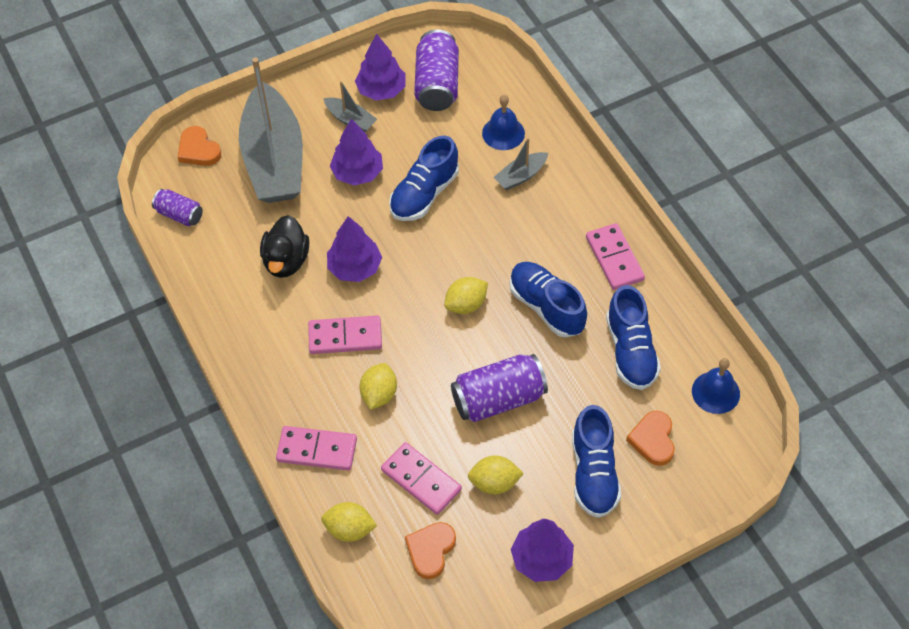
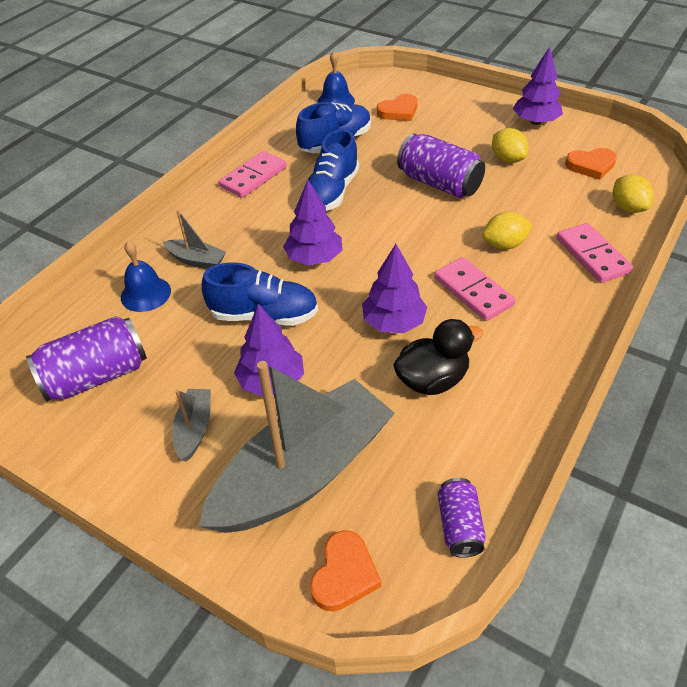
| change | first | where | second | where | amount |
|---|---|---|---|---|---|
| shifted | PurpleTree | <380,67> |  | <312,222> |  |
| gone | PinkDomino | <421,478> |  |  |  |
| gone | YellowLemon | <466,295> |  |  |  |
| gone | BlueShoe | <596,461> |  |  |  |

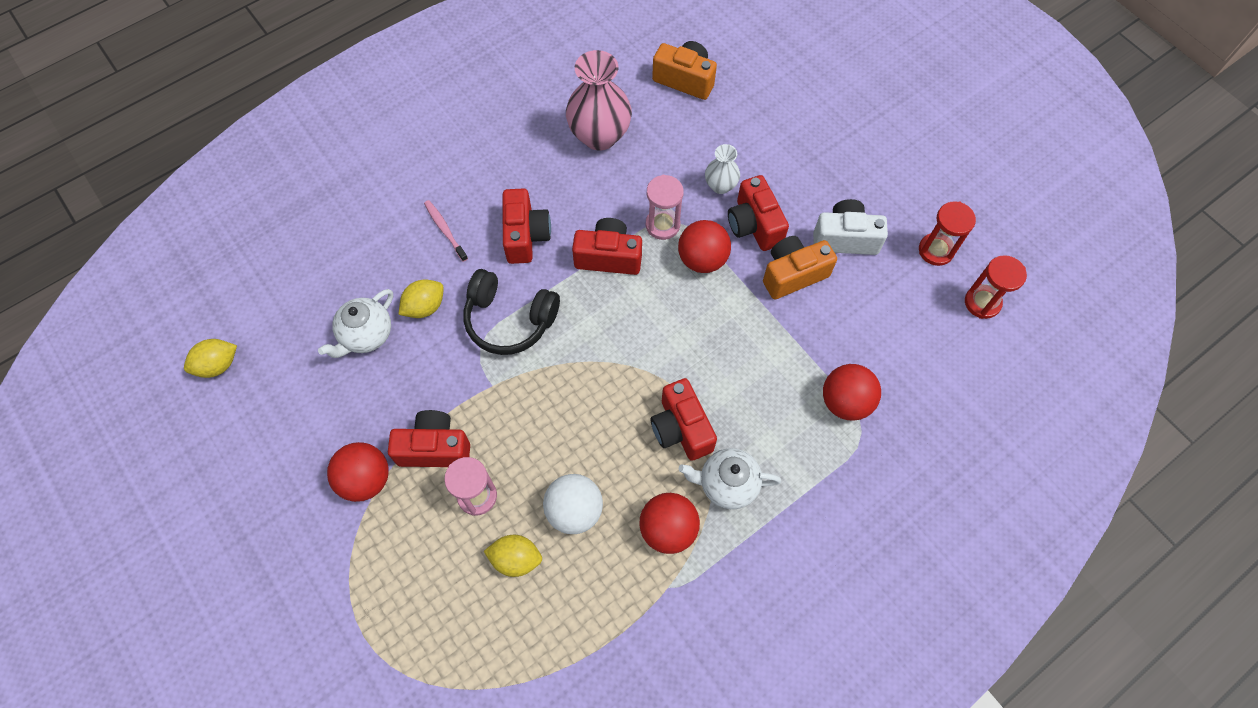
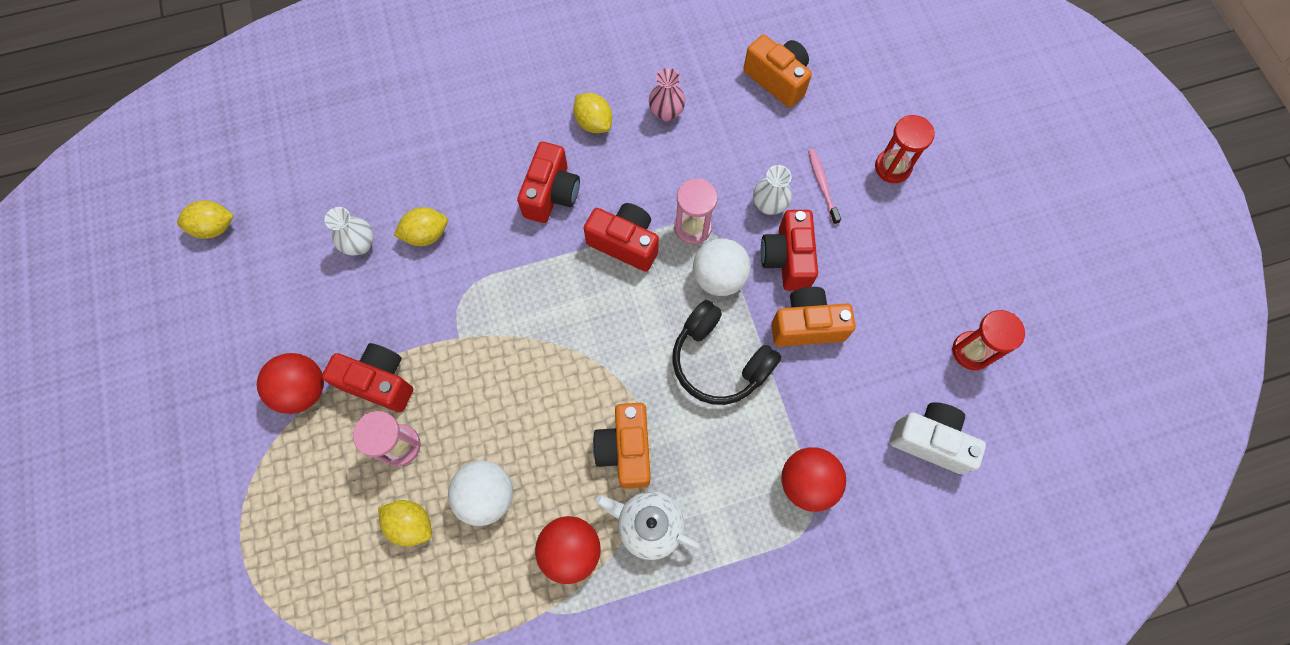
| change | first | where | second | where | amount |
|---|---|---|---|---|---|
| swapped | WhiteTeapot | <355,323> | WhiteVase | <349,231> |  |
| shifted | PinkToothbrush | <446,231> |  | <824,187> |  |
| shifted | BlackHeadphones | <511,312> |  | <726,352> |  |
| scaled | PinkVase | <599,100> |  | <667,95> | x0.53 |
| repainted | RedCamera | <683,419> | OrangeCamera | <621,446> |  |
| repainted | RedBall | <704,246> | WhiteBall | <722,267> |  |
| shifted | WhiteCamera | <850,227> |  | <938,438> |  |
| shifted | RedHourglass | <996,287> |  | <905,149> |  |
| new |  |  | YellowLemon | <592,113> |  |

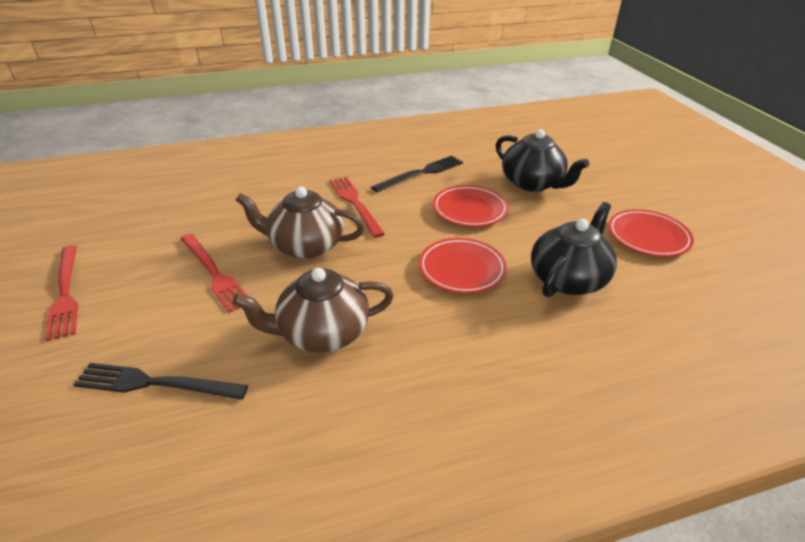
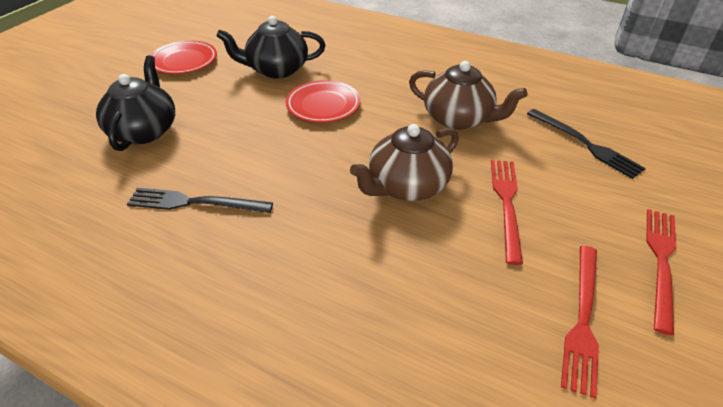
| change | first | where | second | where | amount |
|---|---|---|---|---|---|
| rotated | BrownTeapot | <300,222> |  | <404,162> | 90 degrees clockwise |
| shifted | RedFork | <357,207> |  | <580,322> |  |
| gone | RedPlate | <471,206> |  |  |  |

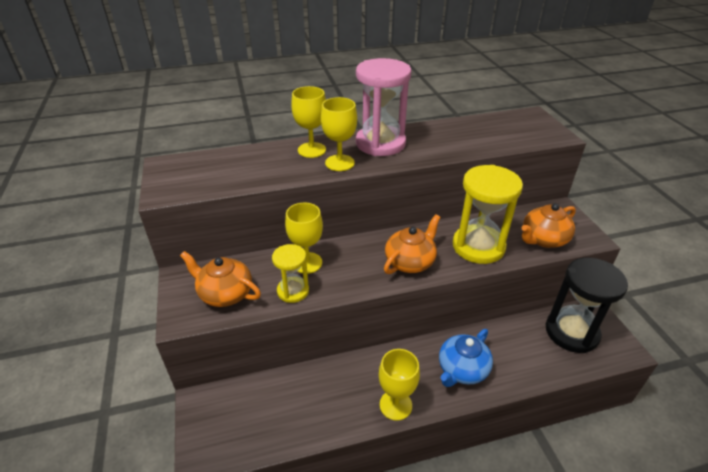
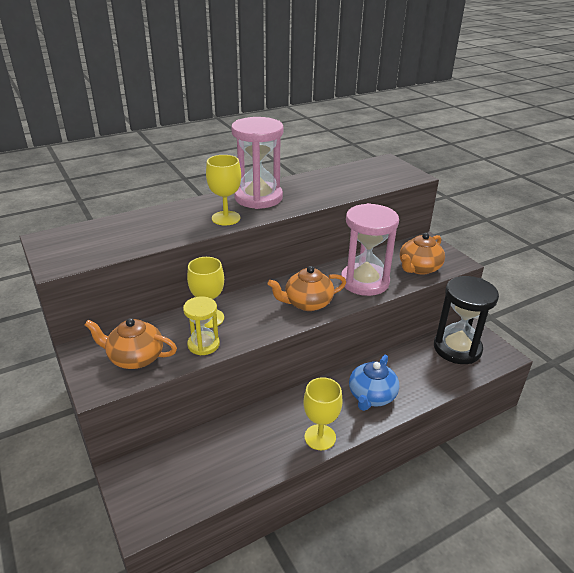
| change | first | where | second | where | amount |
|---|---|---|---|---|---|
| gone | YellowGoblet | <308,122> |  |  |  |
| rotated | OrangeTeapot | <412,244> |  | <307,288> | 135 degrees counterclockwise |
| repainted | YellowHourglass | <488,214> | PinkHourglass | <370,249> |  |

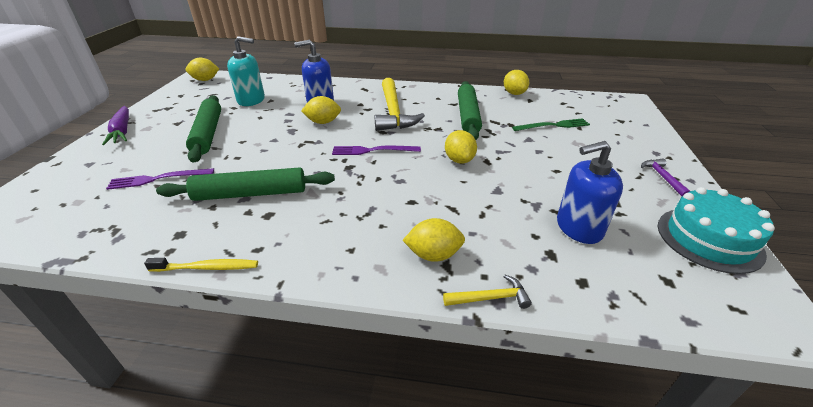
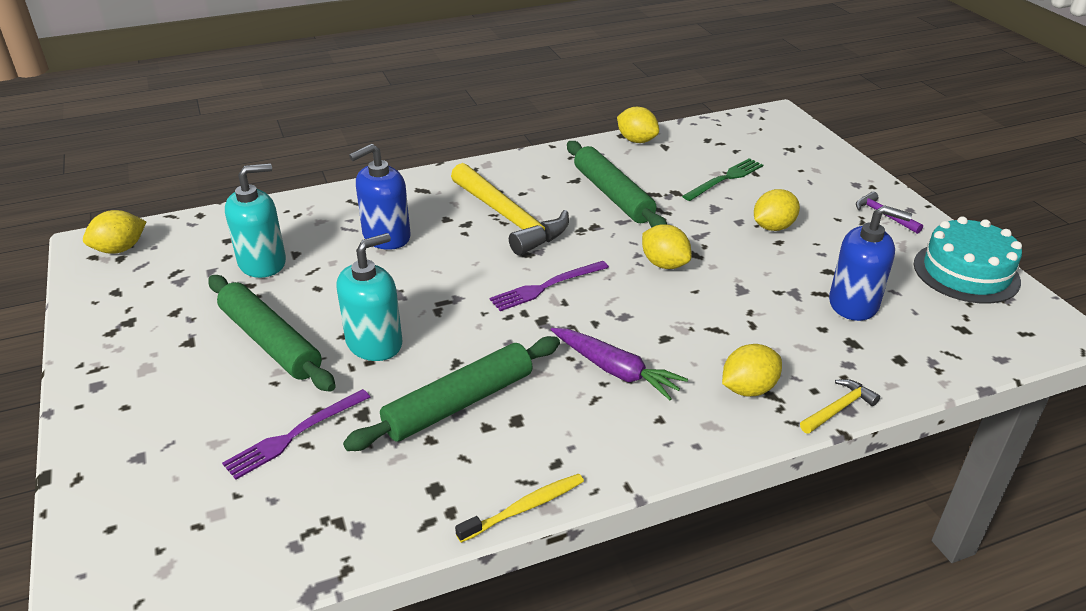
| change | first | where | second | where | amount |
|---|---|---|---|---|---|
| shifted | PurpleCarrot | <115,125> |  | <619,364> |  |
| shifted | YellowLemon | <321,110> |  | <777,210> |  |
| rotated | BlueSoapDispenser | <590,192> |  | <870,263> | 120 degrees counterclockwise |
| new |  |  | TurquoiseSoapDispenser | <369,297> |  |

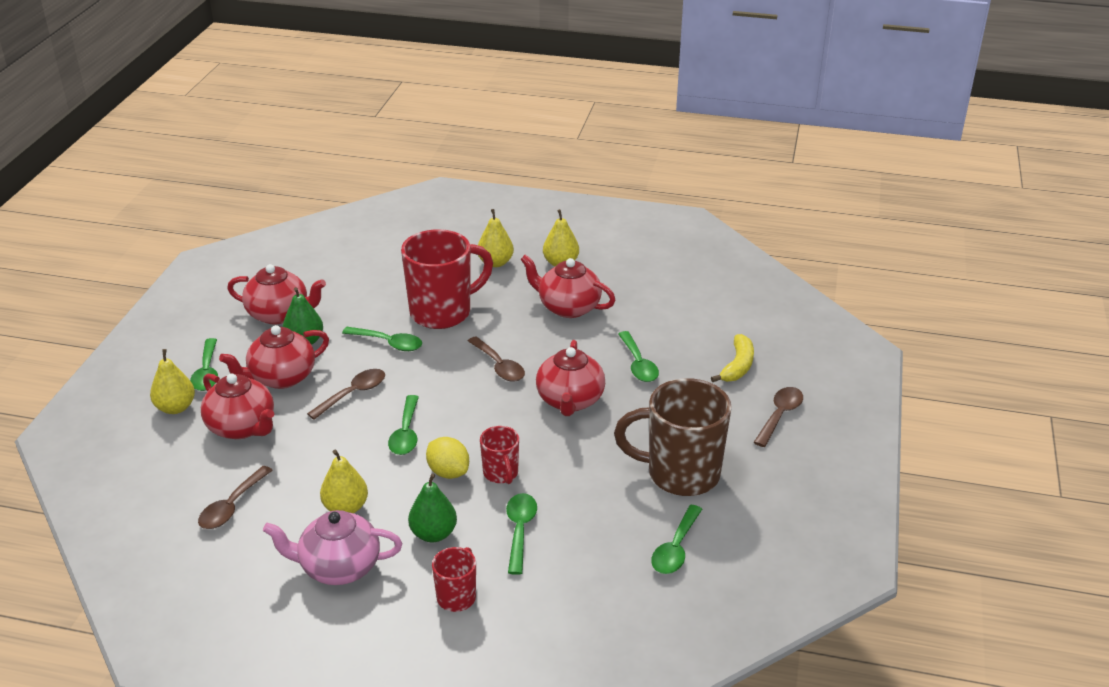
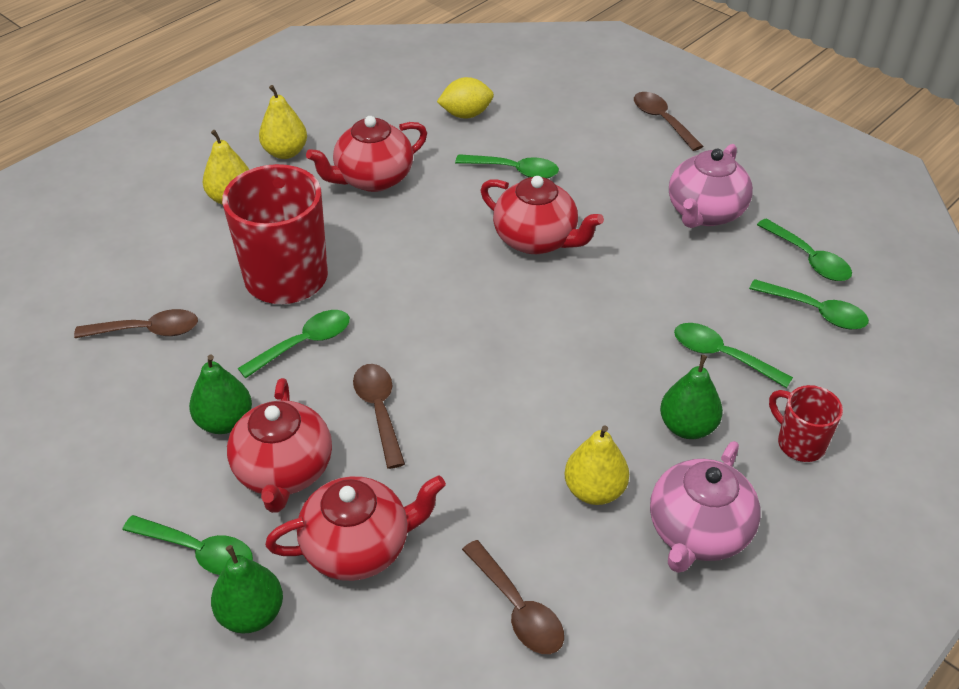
| change | first | where | second | where | amount |
|---|---|---|---|---|---|
| repainted | YellowPear | <172,381> | GreenPear | <247,589> |  |
| gone | RedTeapot | <276,294> |  |  |  |
| shifted | GreenSpoon | <403,425> |  | <809,304> |  |
| shifted | YellowLemon | <447,458> |  | <465,98> |  |
| shifted | BrownSpoon | <496,359> |  | <136,323> |  |
| gone | RedMug | <499,455> |  |  |  |
| swapped | BrownMug | <673,437> | PinkTeapot | <711,186> |  |
| gone | YellowBanana | <732,358> |  |  |  |

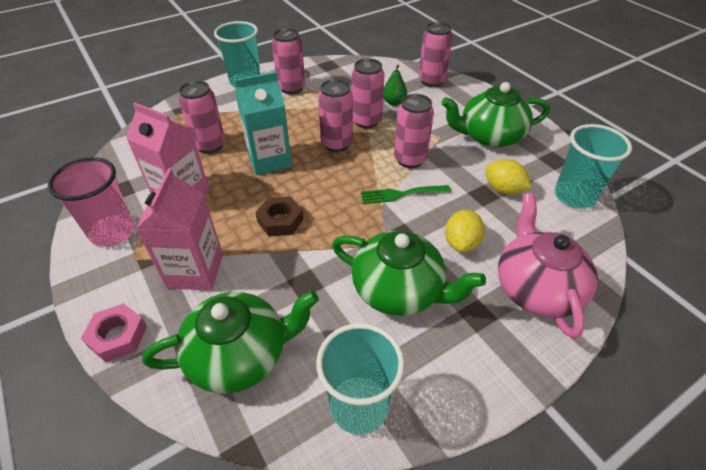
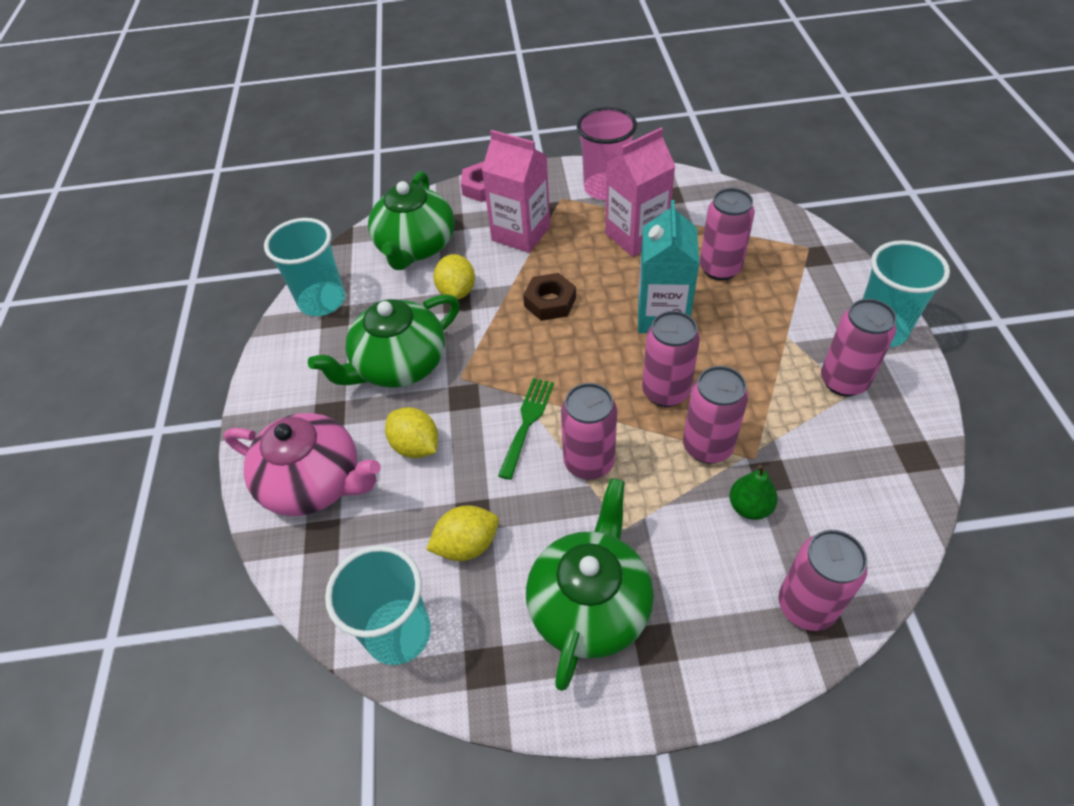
| change | first | where | second | where | amount |
|---|---|---|---|---|---|
| new |  |  | YellowLemon | <454,277> |  |

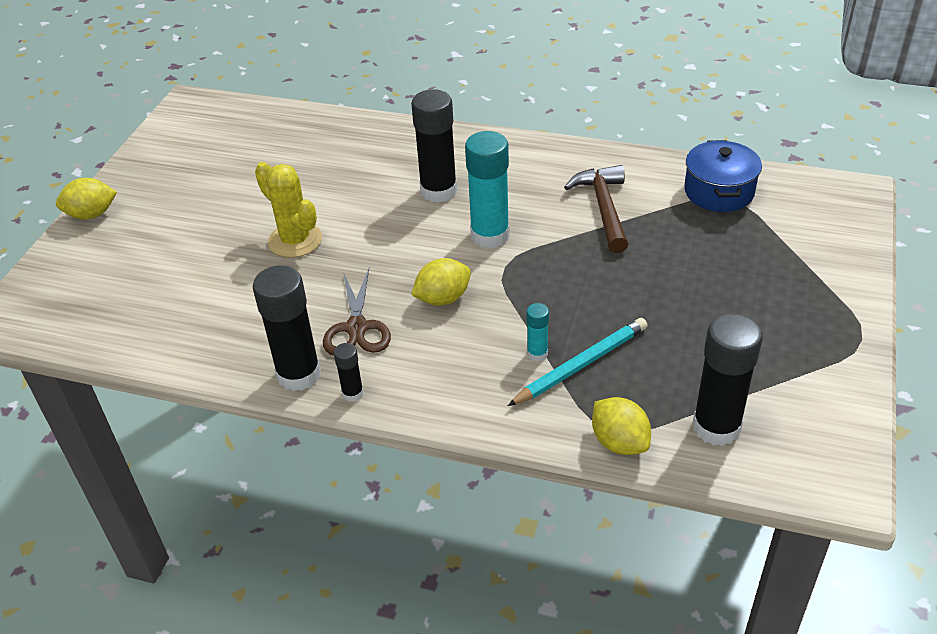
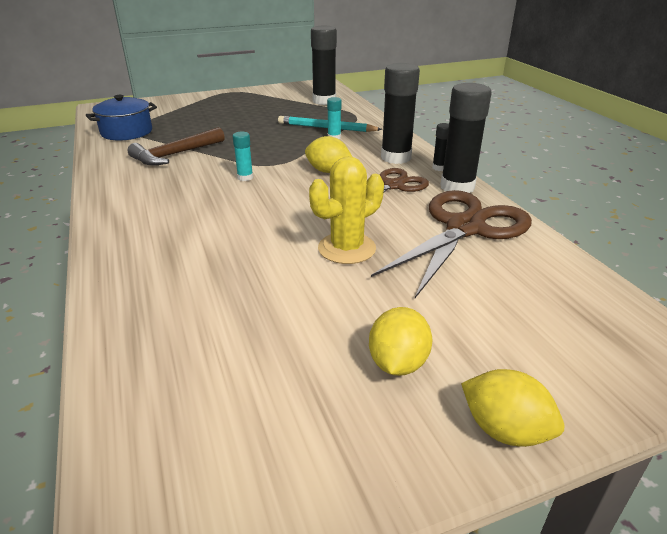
| change | first | where | second | where | amount |
|---|---|---|---|---|---|
| rotated | YellowCactus | <288,210> |  | <346,210> | 45 degrees clockwise |
| shifted | BlackGlueStick | <434,146> |  | <400,113> |  |
| scaled | TurquoiseGlueStick | <487,189> |  | <243,156> | x0.48 |
| shifted | YellowLemon | <621,426> |  | <401,341> |  |
| new |  |  | BrownScissors | <451,244> |  |

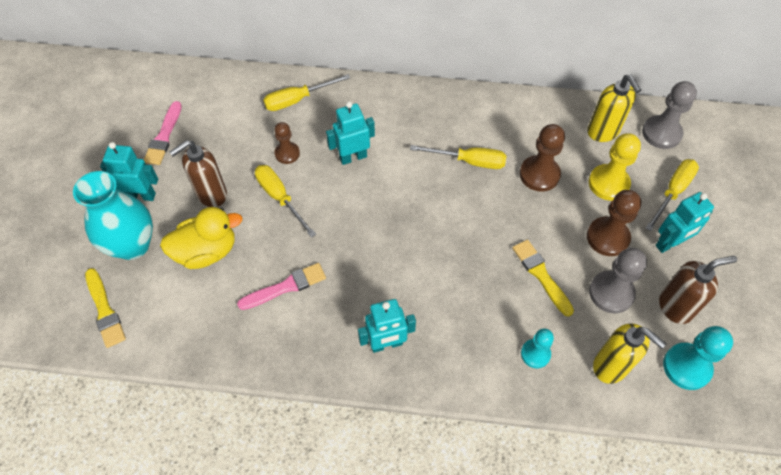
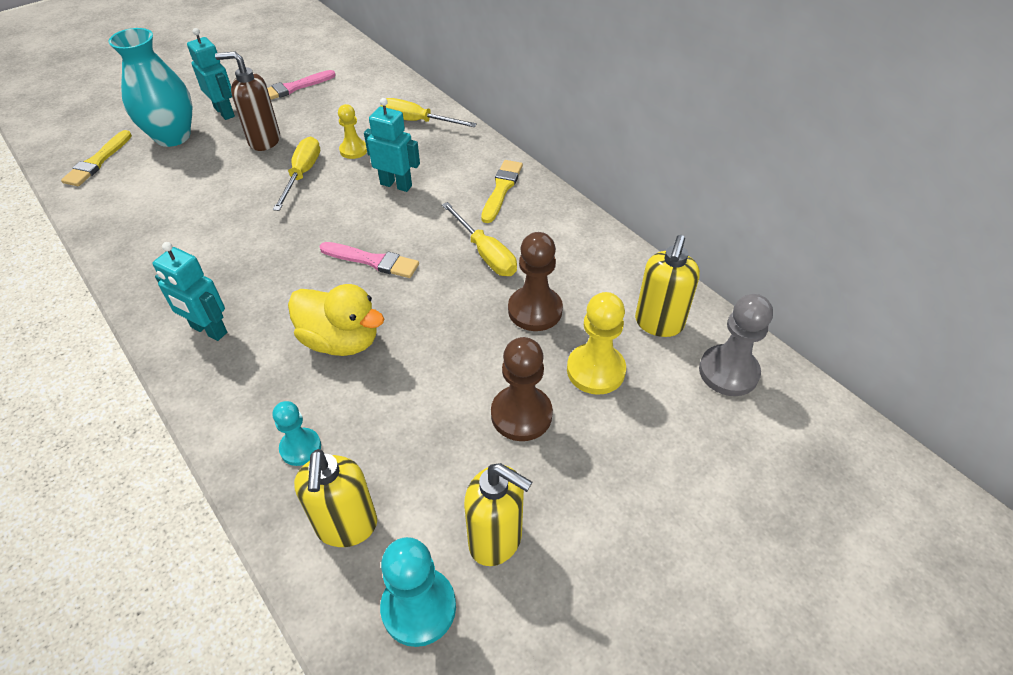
| change | first | where | second | where | amount |
|---|---|---|---|---|---|
| shifted | YellowDuck | <201,238> |  | <336,320> |  |
| shifted | PinkBrush | <281,286> |  | <369,260> |  |
| repainted | BrownPawn | <287,143> | YellowPawn | <352,131> |  |
| shifted | YellowBrush | <543,278> |  | <502,191> |  |
| gone | GreyPawn | <618,281> |  |  |  |
| gone | YellowScrewdriver | <672,195> |  |  |  |
| gone | TurquoiseRobot | <684,222> |  |  |  |
| repainted | BrownSoapDispenser | <698,290> | YellowSoapDispenser | <498,514> |  |

